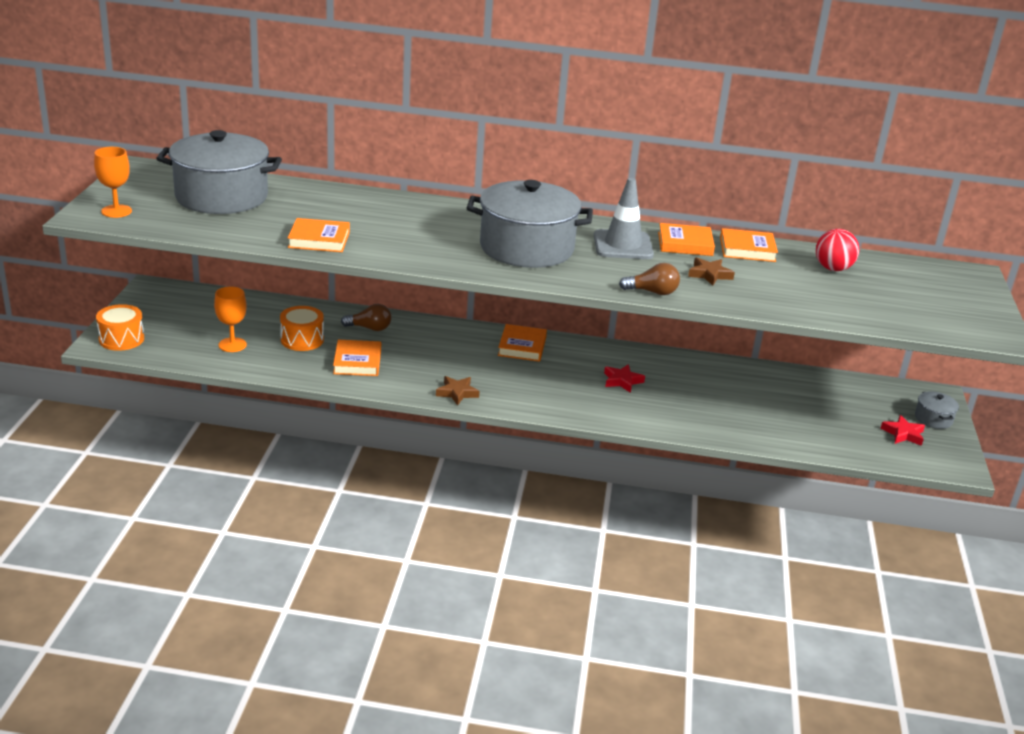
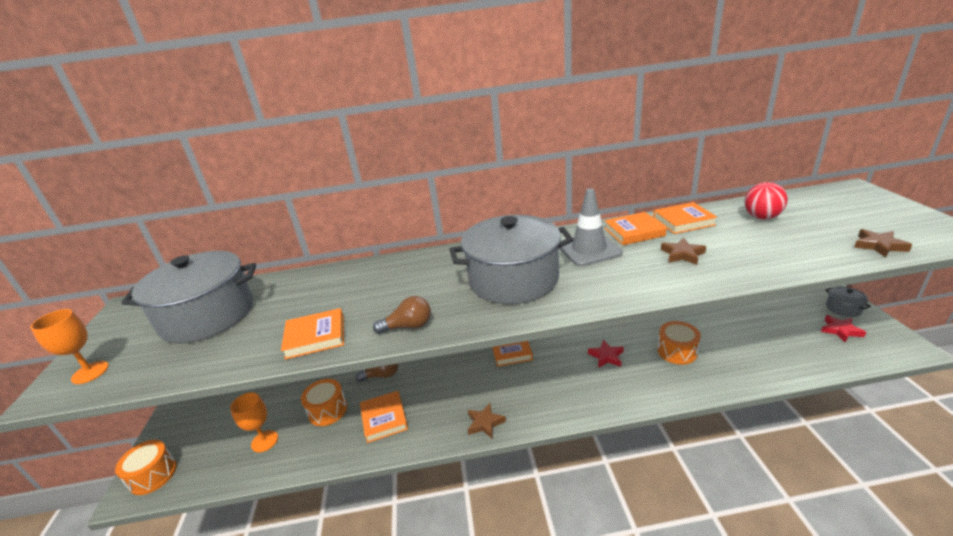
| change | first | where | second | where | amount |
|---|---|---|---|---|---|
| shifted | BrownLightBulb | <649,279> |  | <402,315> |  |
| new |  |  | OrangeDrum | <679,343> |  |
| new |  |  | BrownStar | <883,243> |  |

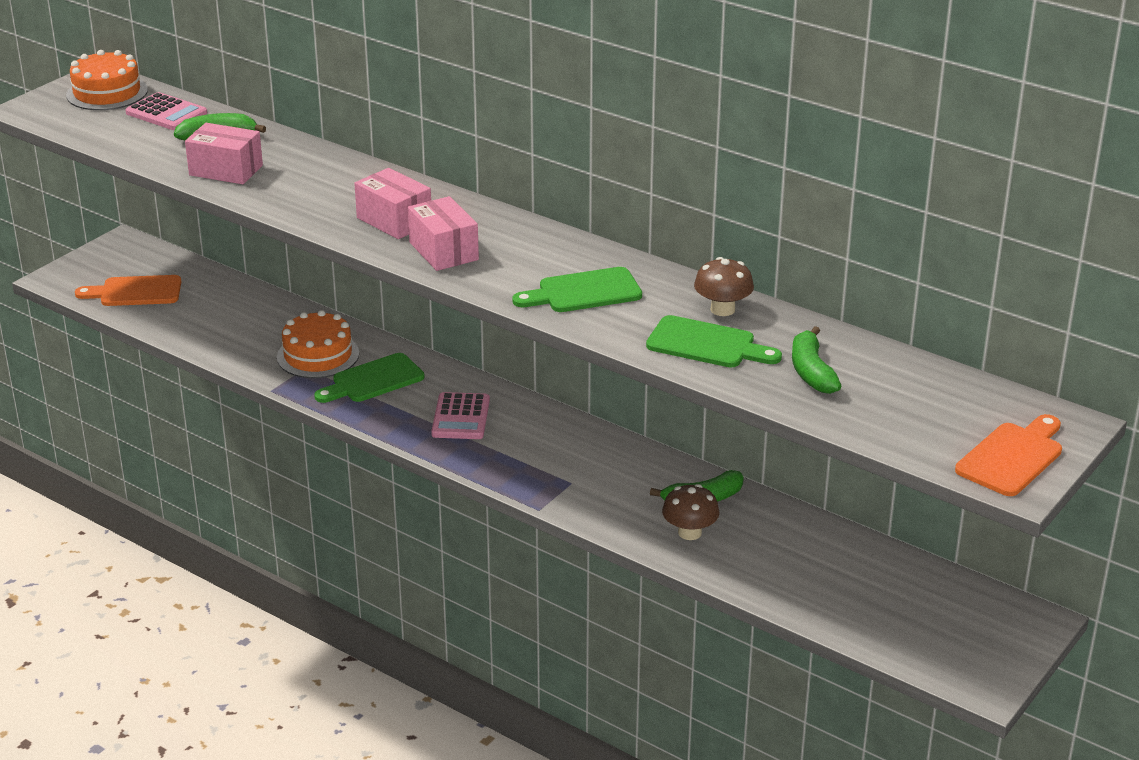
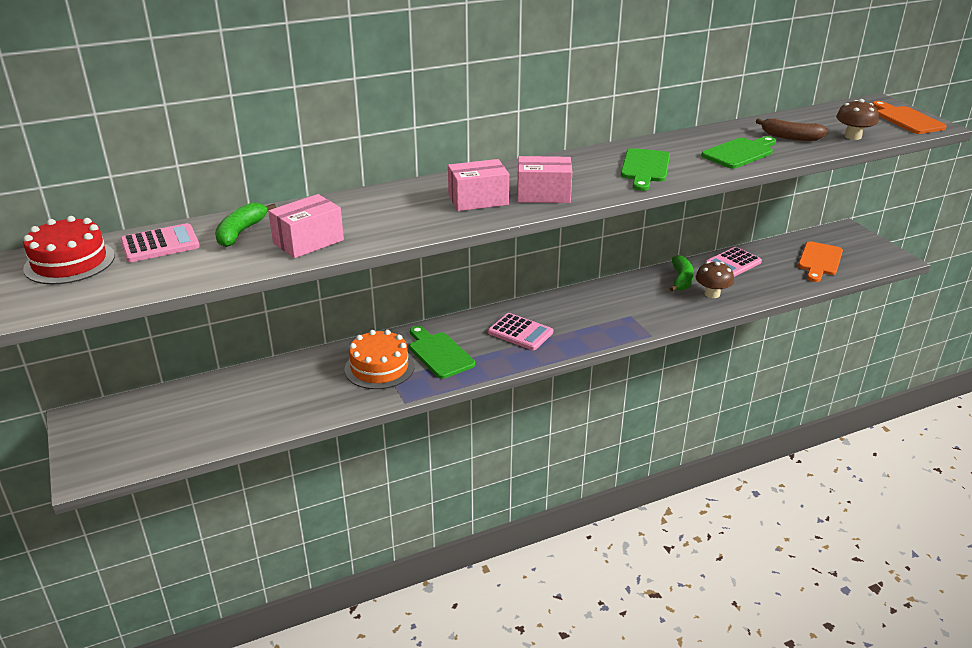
| change | first | where | second | where | amount |
|---|---|---|---|---|---|
| repainted | OrangeCake | <107,80> | RedCake | <69,250> |  |
| shifted | OrangeCuttingBoard | <128,290> |  | <820,261> |  |
| rotated | GreenCuttingBoard | <369,378> |  | <442,352> | 150 degrees clockwise |
| shifted | BrownMushroom | <724,286> |  | <857,119> |  |
| repainted | GreenBanana | <816,360> | BrownBanana | <792,129> |  |
| new |  |  | PinkCalculator | <733,262> |  |

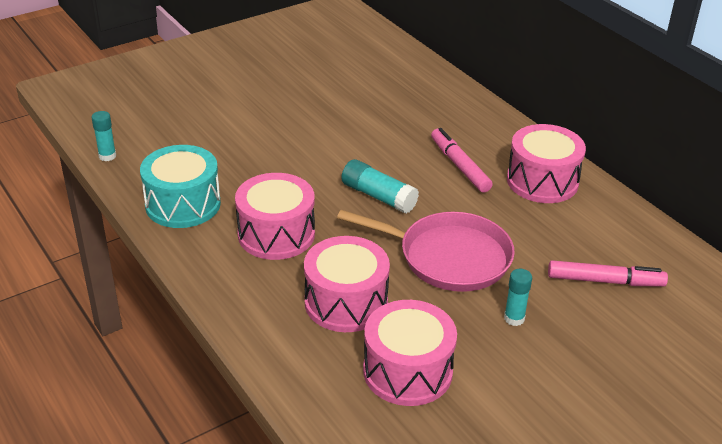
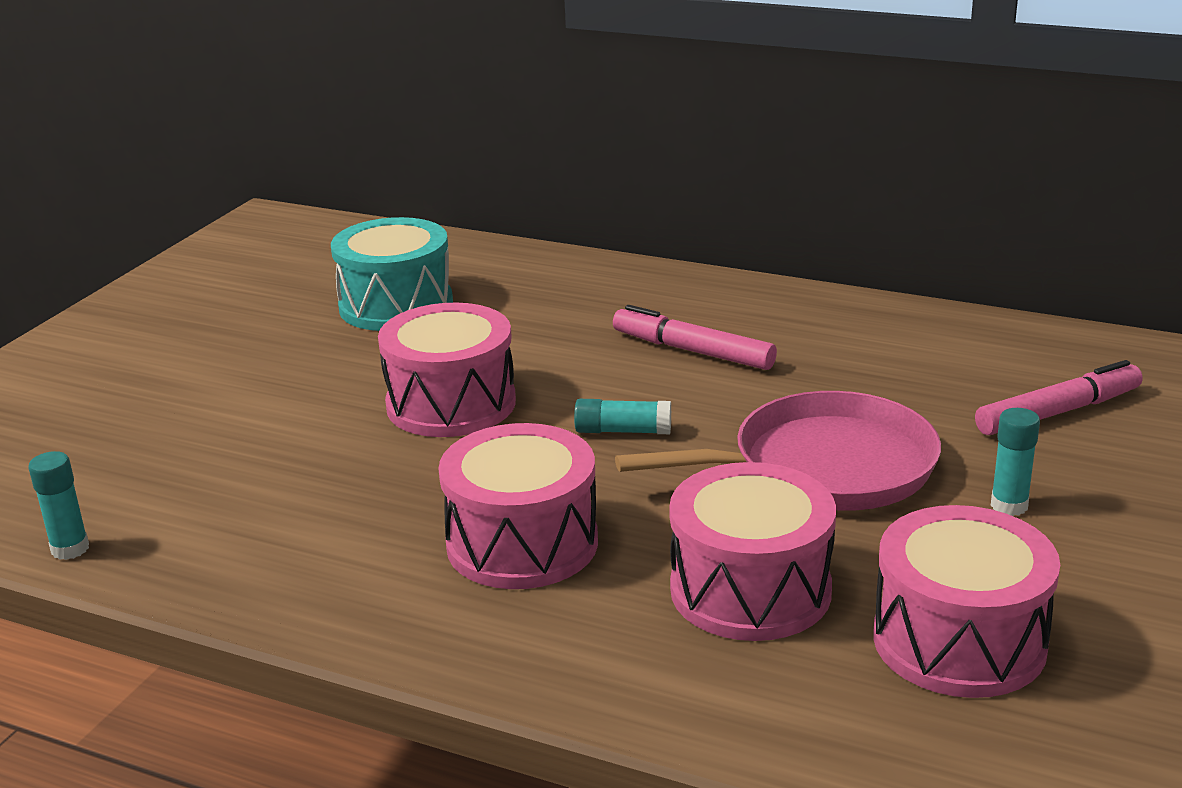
| change | first | where | second | where | amount |
|---|---|---|---|---|---|
| shifted | TurquoiseDrum | <180,186> |  | <392,274> |  |
| scaled | TurquoiseGlueStick | <380,186> |  | <622,416> | x0.66 |
| shifted | PinkDrum | <546,163> |  | <447,370> |  |

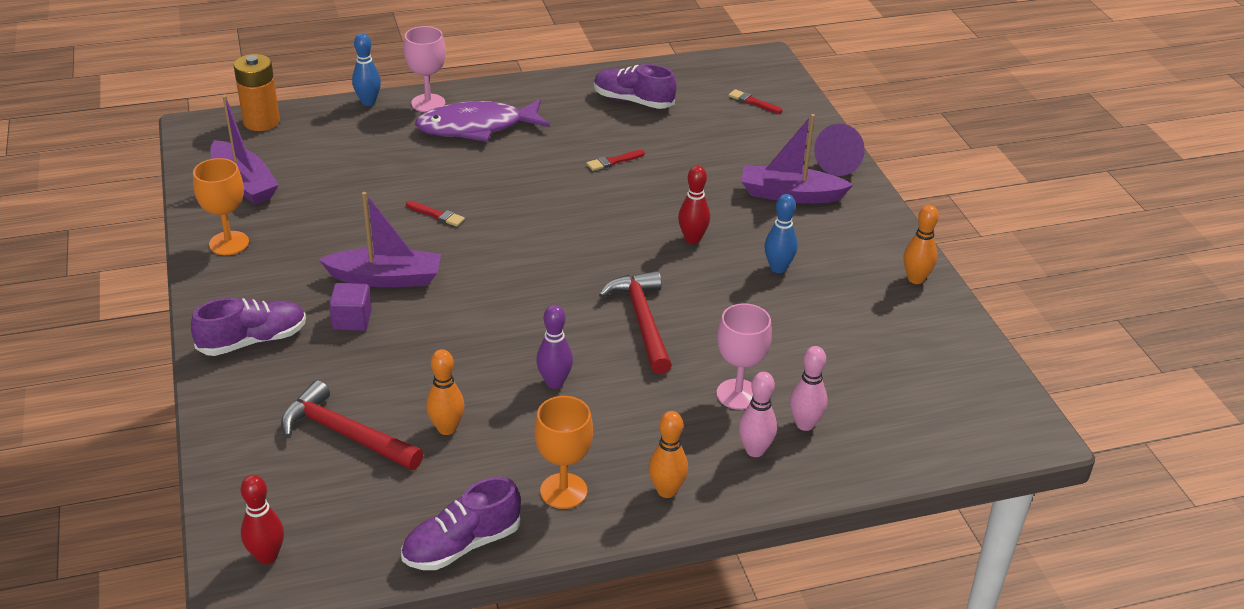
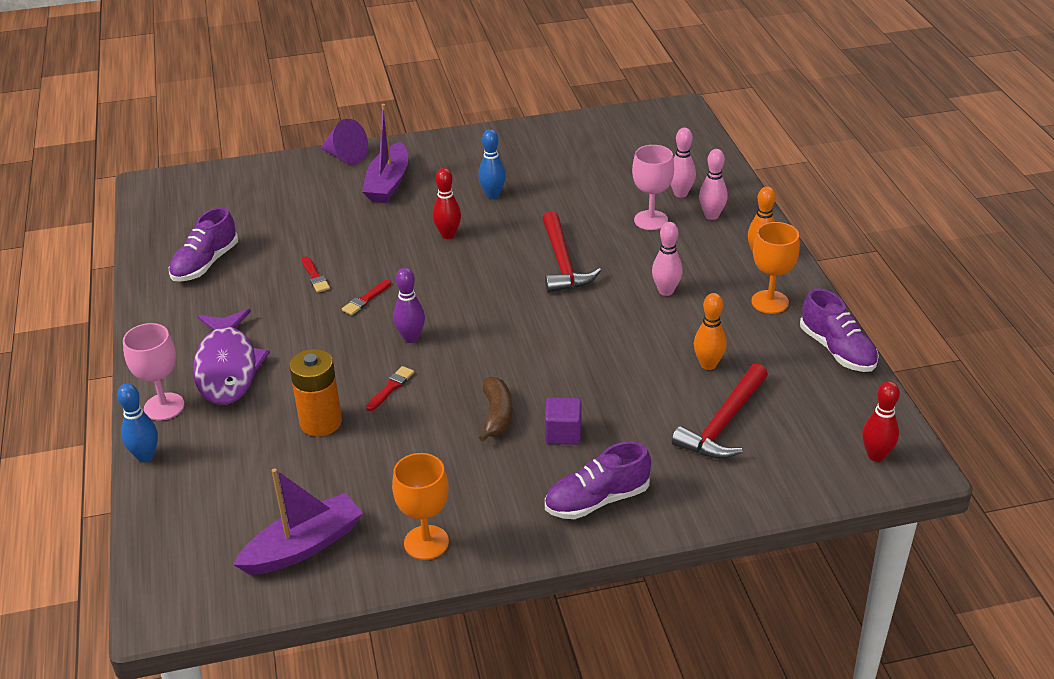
| change | first | where | second | where | amount |
|---|---|---|---|---|---|
| rotated | PurpleShoe | <248,327> |  | <598,480> | 90 degrees counterclockwise |
| shifted | OrangeBattery | <257,92> |  | <315,393> |  |
| swapped | PurpleBoat | <379,239> | BrownBanana | <495,409> |  |
| shifted | PurpleBowlingPin | <554,347> |  | <409,305> |  |
| rotated | RedHammer | <635,322> |  | <571,251> | 90 degrees counterclockwise |
| shifted | RedBrush | <755,101> |  | <366,297> |  |
| gone | OrangeBowlingPin | <921,244> |  |  |  |
| new |  |  | PinkBowlingPin | <667,259> |  |

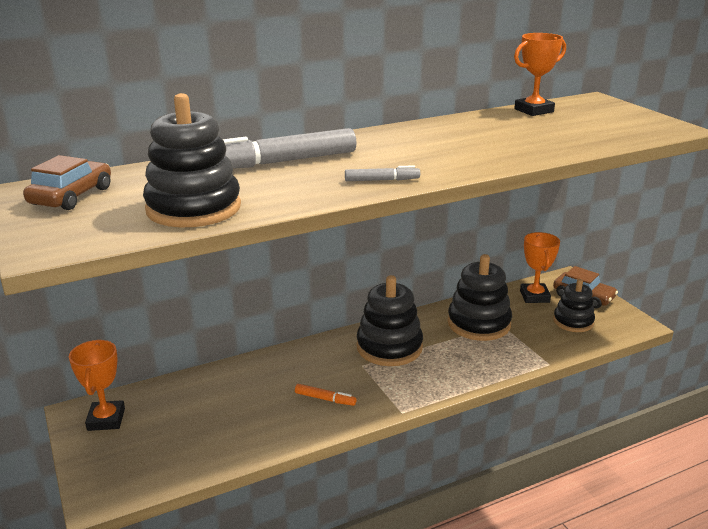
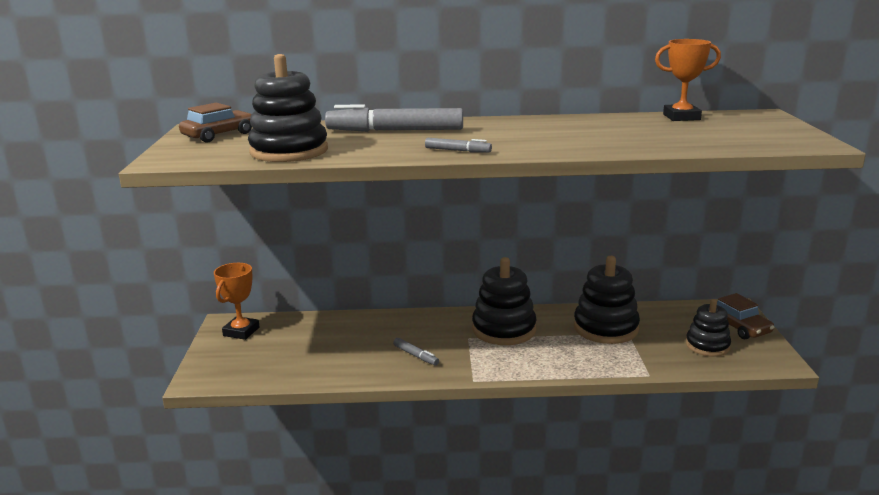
| change | first | where | second | where | amount |
|---|---|---|---|---|---|
| repainted | OrangeMarker | <325,395> | GreyMarker | <416,352> |  |
| gone | OrangeTrophy | <540,267> |  |  |  |

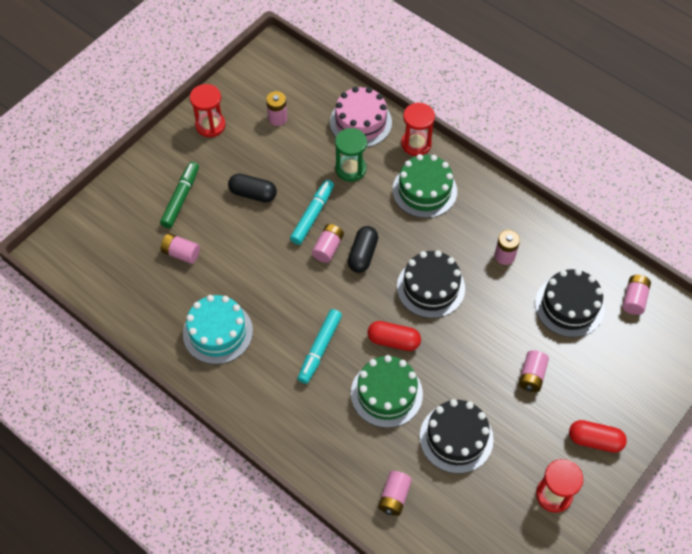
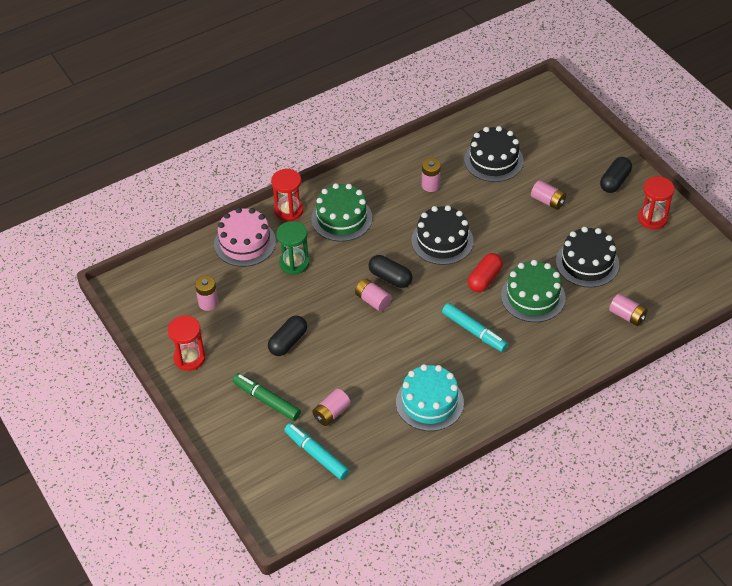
| change | first | where | second | where | amount |
|---|---|---|---|---|---|
| shifted | TurquoiseMarker | <312,212> |  | <316,451> |  |
| repainted | RedCapsule | <598,436> | BlackCapsule | <616,175> |  |
| gone | PinkBattery | <637,295> |  |  |  |

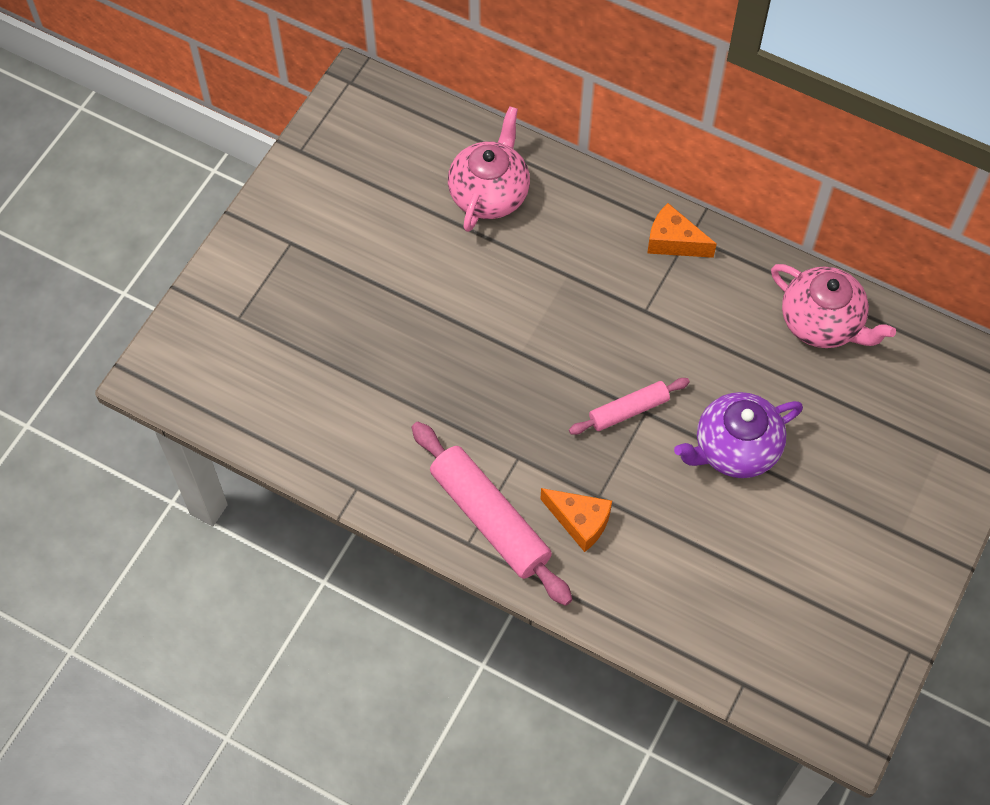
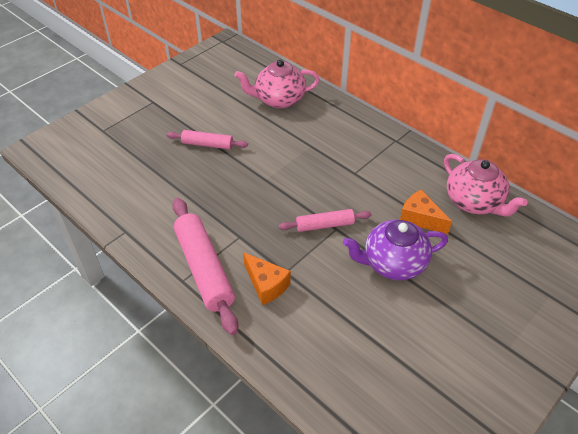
| change | first | where | second | where | amount |
|---|---|---|---|---|---|
| rotated | PinkTeapot | <489,169> |  | <277,84> | 135 degrees counterclockwise |
| shifted | OrangeCheese | <682,230> |  | <426,212> |  |
| new |  |  | PinkRollingPin | <207,140> |  |

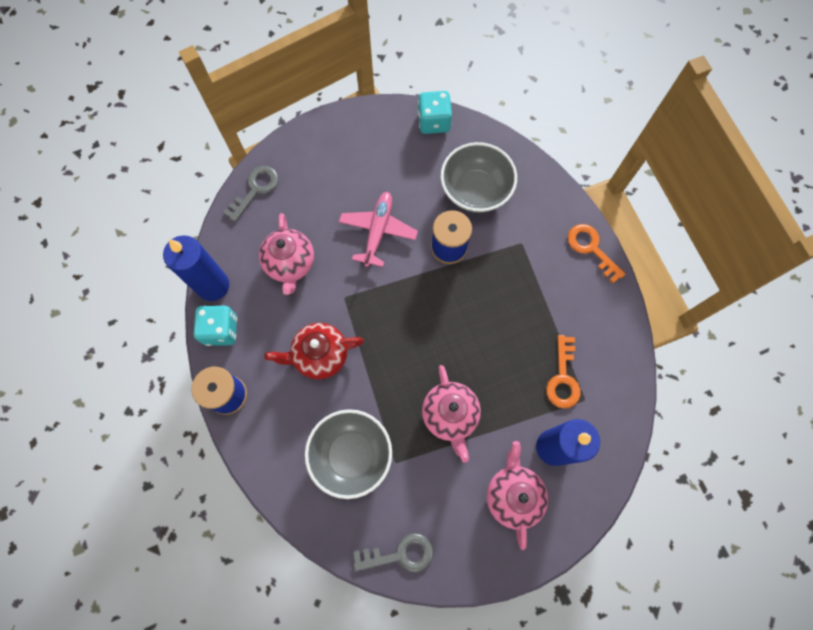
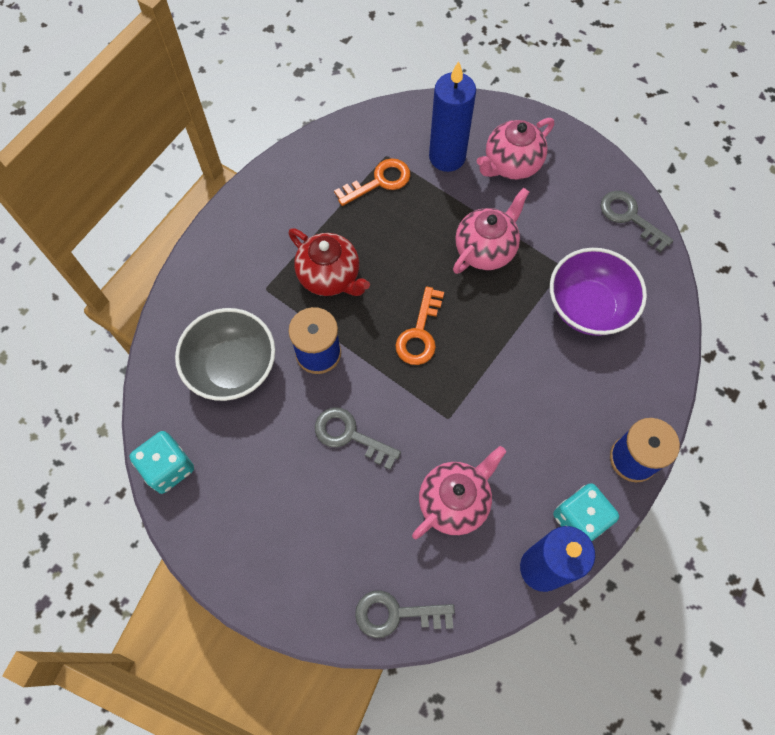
| change | first | where | second | where | amount |
|---|---|---|---|---|---|
| shifted | RedTeapot | <314,351> |  | <329,262> |  |
| repainted | GreyBowl | <348,454> | PurpleBowl | <598,292> |  |
| swapped | PinkPlane | <378,229> | GreyKey | <358,438> |  |
| shifted | OrangeKey | <596,254> |  | <419,325> |  |

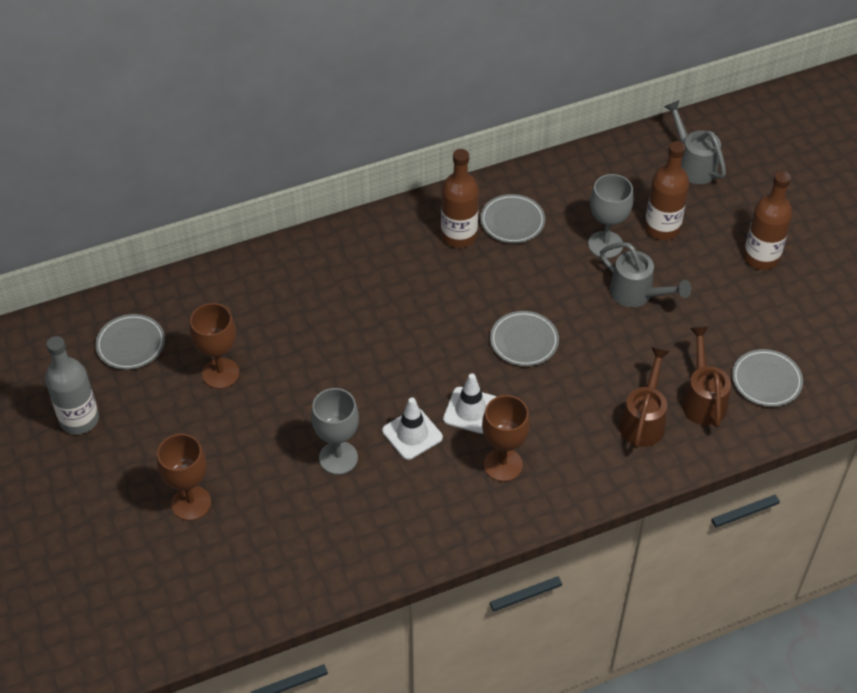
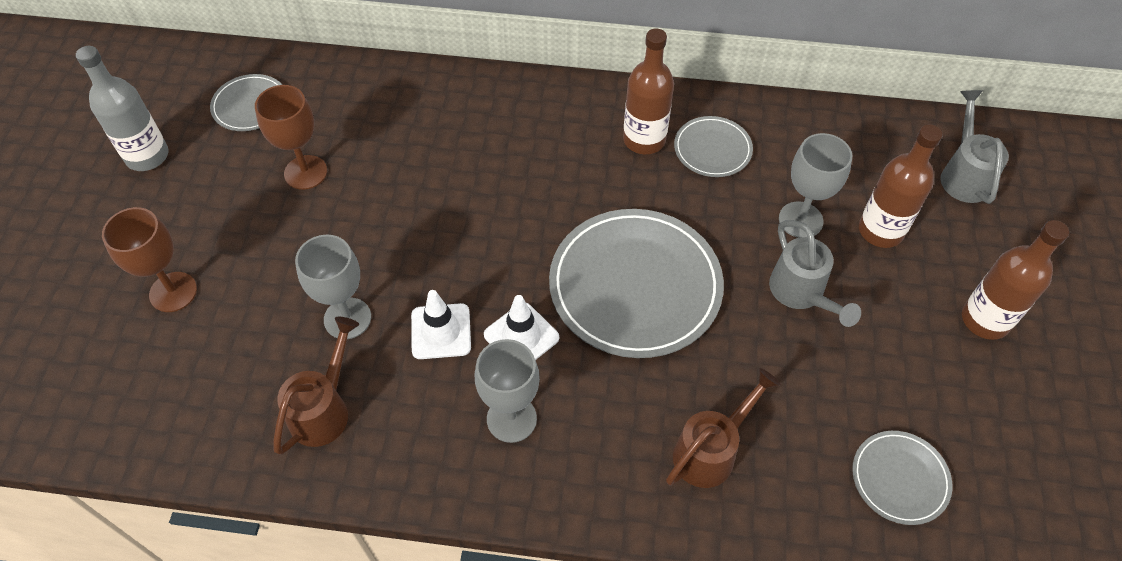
| change | first | where | second | where | amount |
|---|---|---|---|---|---|
| repainted | BrownGoblet | <506,438> | GreyGoblet | <507,391> |  |
| scaled | GreyPlate | <524,338> |  | <636,283> | x2.00 |
| shifted | BrownWateringCan | <706,377> |  | <316,386> |  |

